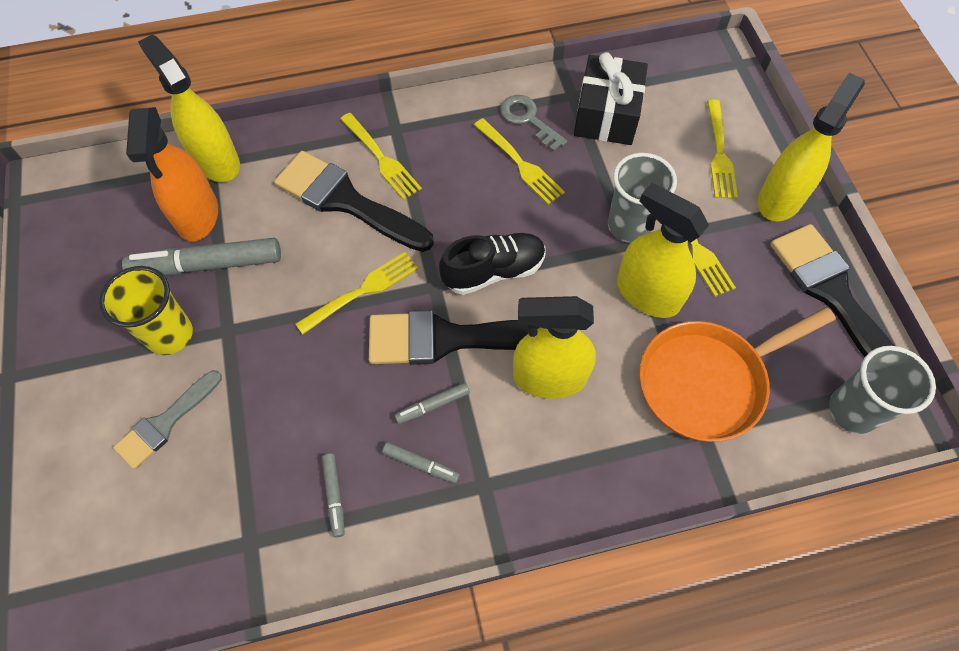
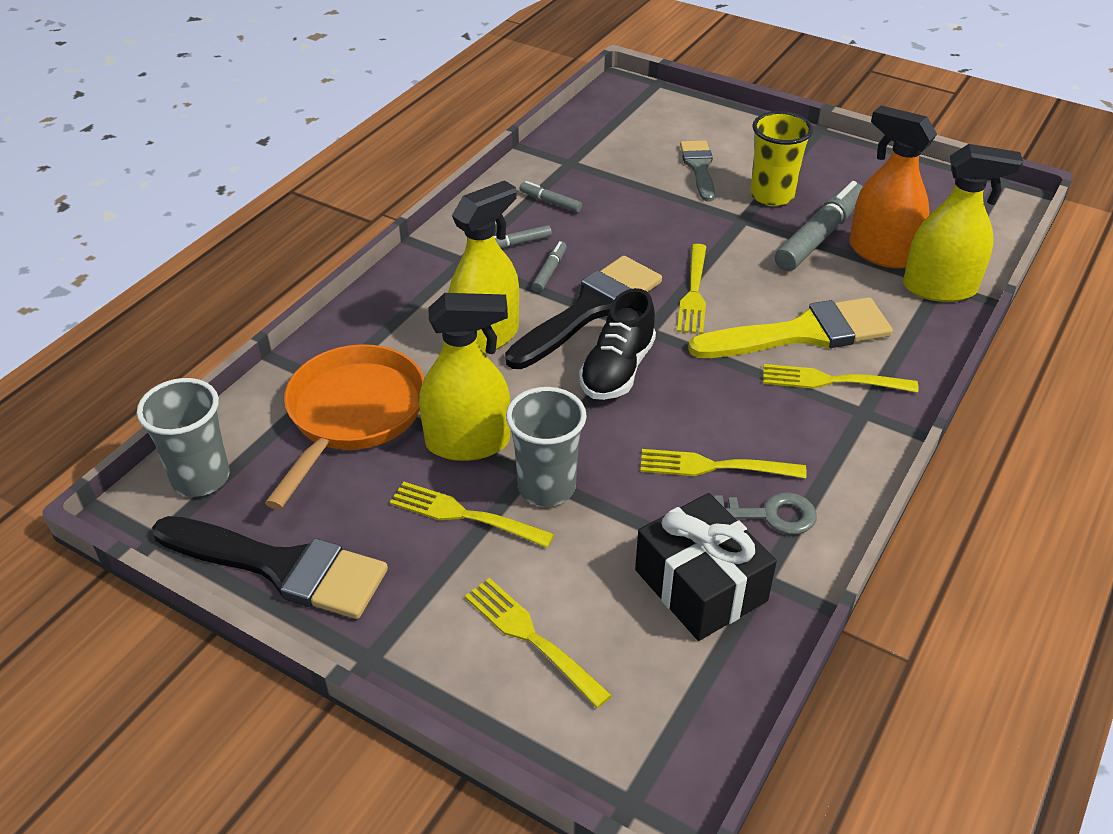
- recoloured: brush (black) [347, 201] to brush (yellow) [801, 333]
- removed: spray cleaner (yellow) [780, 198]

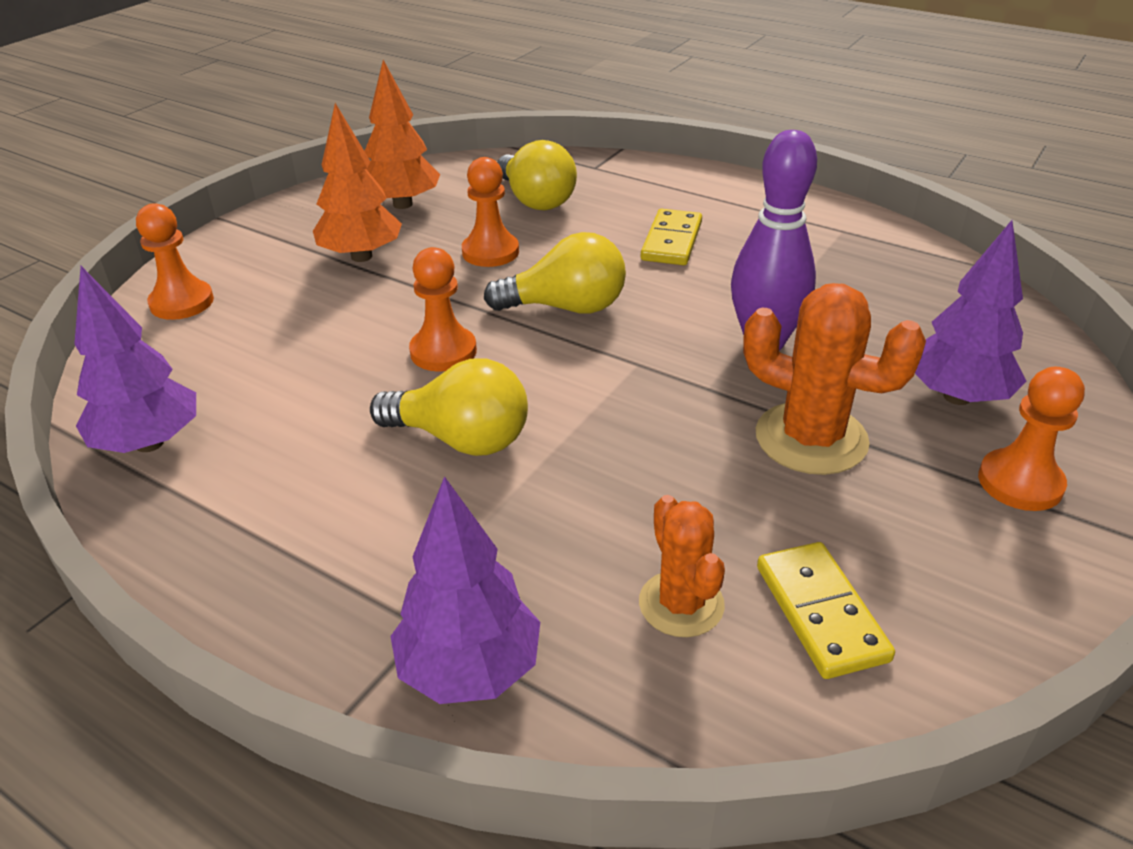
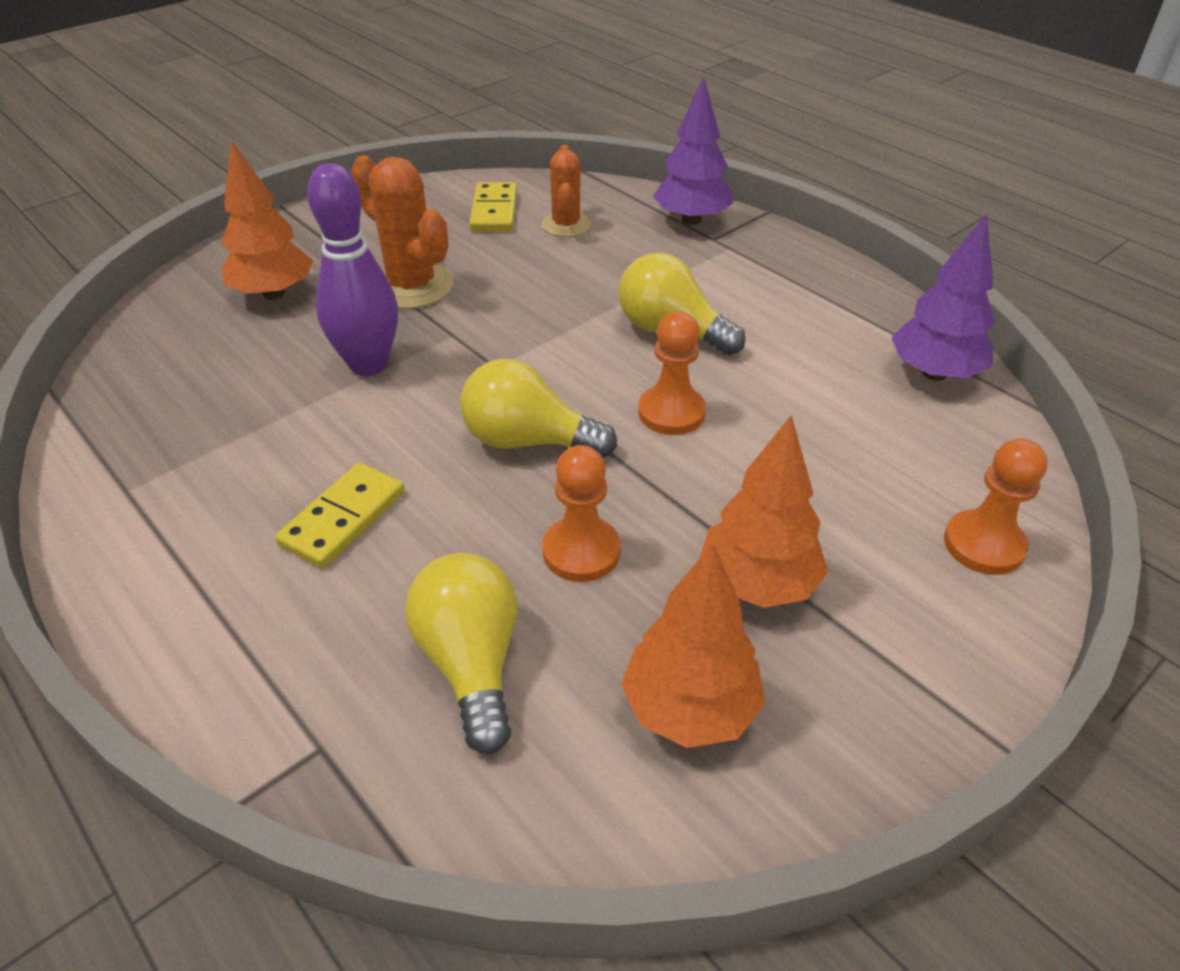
- recoloured: fir tree (royal purple) [957, 396] to fir tree (orange-coloured) [274, 294]
- removed: pawn (orange-coloured) [1020, 482]

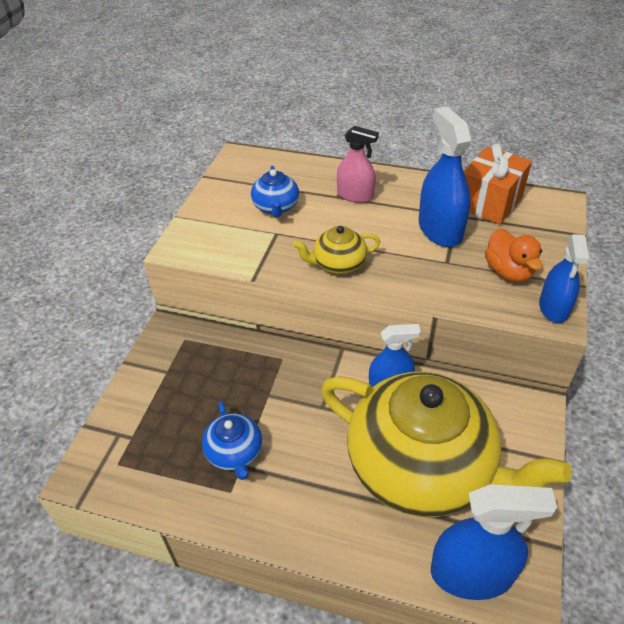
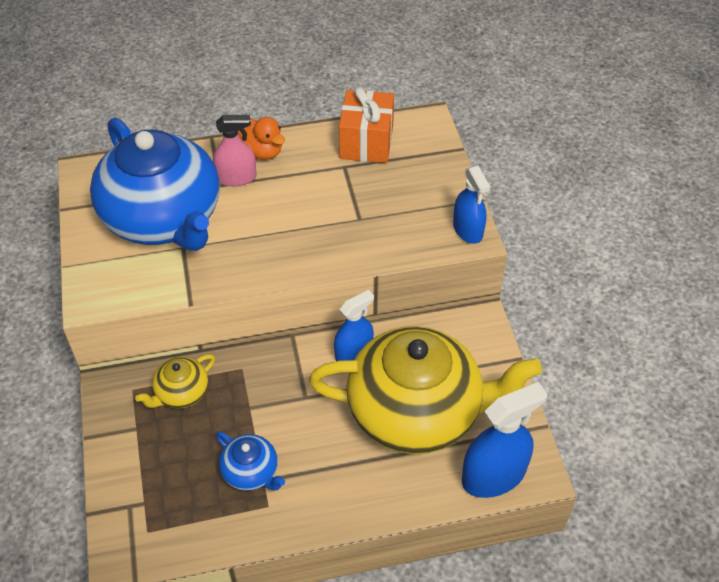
- resized: teapot (blue) [276, 207] = [164, 219] x2.38
- moved: teapot (yellow) [338, 264] to [181, 393]
- moved: rubber duck (orange-coloured) [508, 272] to [260, 151]
- removed: spray cleaner (blue) [440, 230]

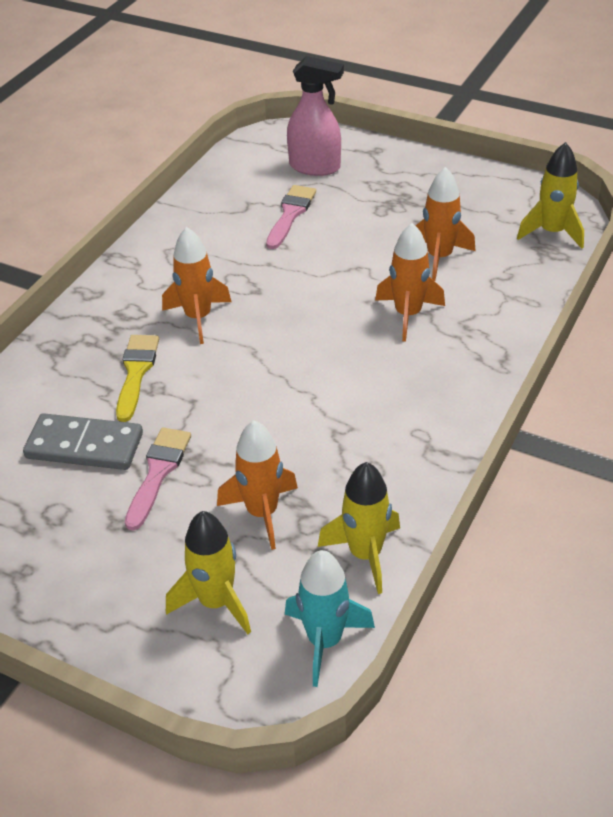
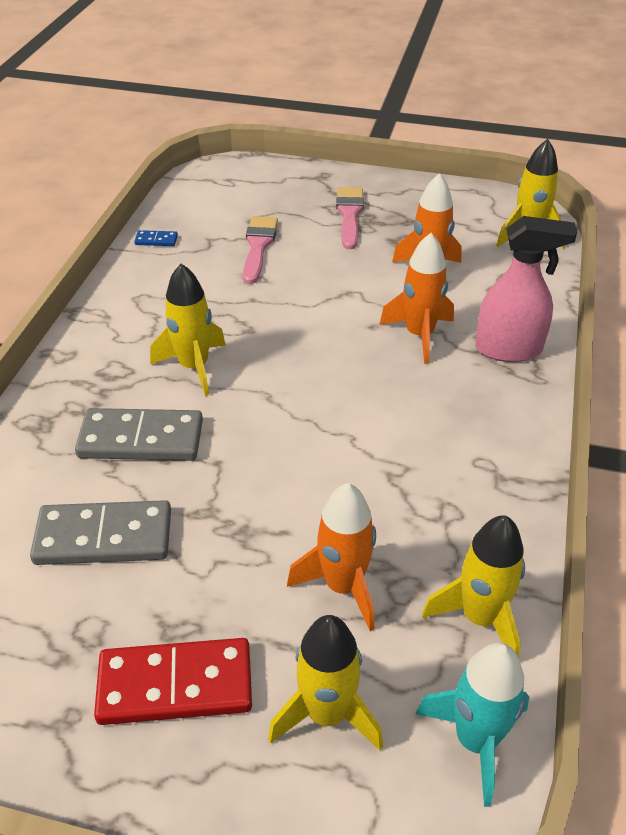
- replaced: brush (yellow) [136, 372] to domino piece (grey) [141, 439]
- added: domino piece (crimson) [175, 684]
- added: domino piece (blue) [156, 240]
- recoloured: rocket (orange-coloured) [198, 318] to rocket (yellow) [194, 367]
- moved: brush (rose-pink) [158, 472] to [349, 215]
- moved: spray cleaner (rose-pink) [315, 167] to [509, 349]

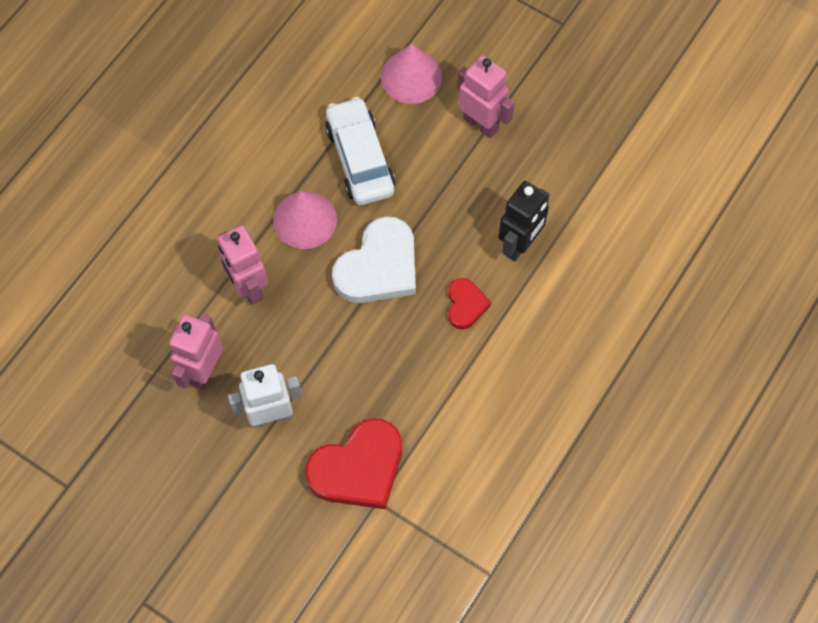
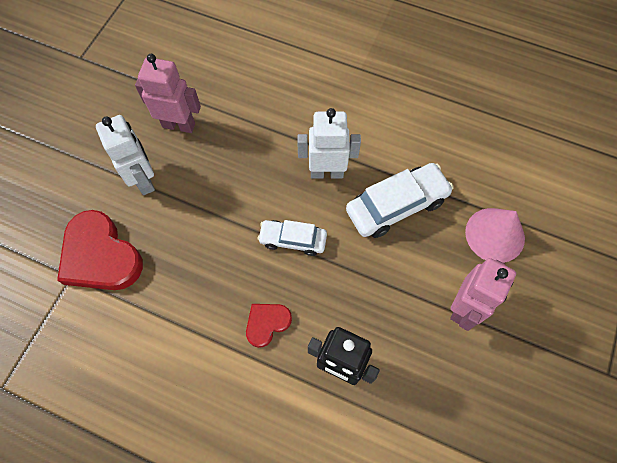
- turned: heart (crimson) [465, 305] = [267, 323] 150 degrees clockwise
- replaced: heart (white) [379, 267] to car (white) [293, 240]
- replaced: solid cone (rose-pink) [305, 219] to robot figure (white) [327, 172]
- removed: robot figure (rose-pink) [248, 287]

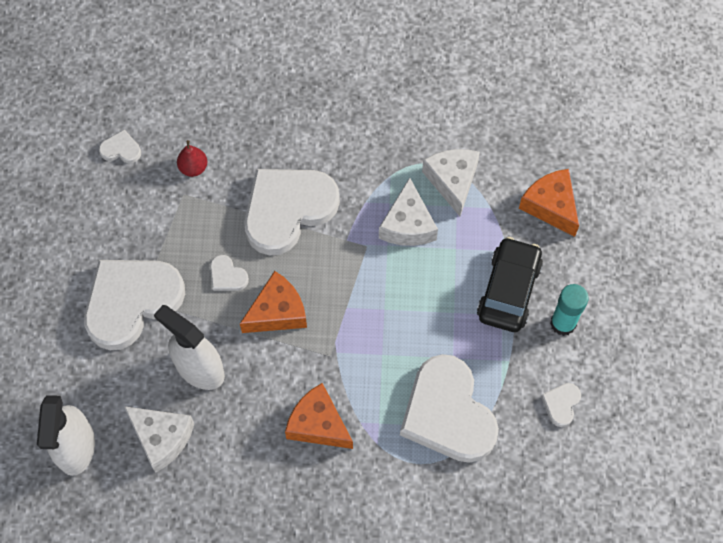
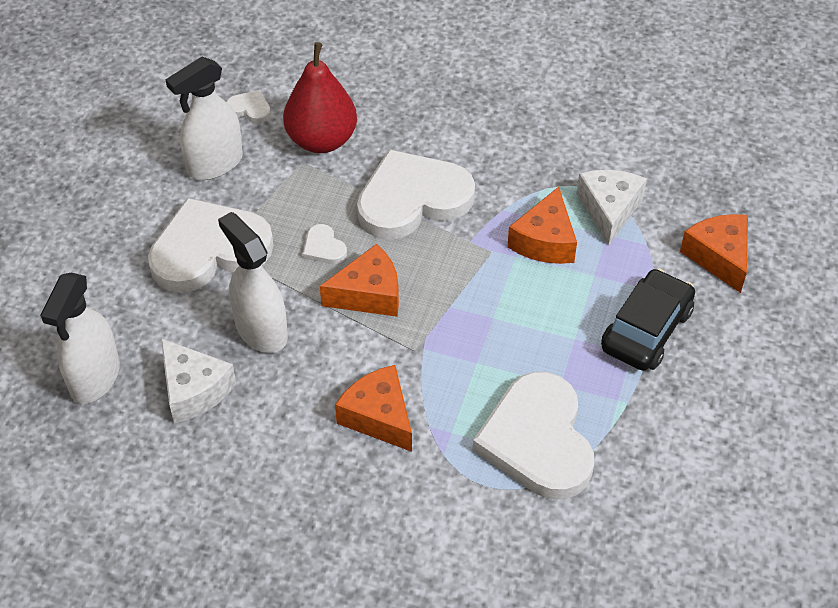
- added: spray cleaner (white) [214, 164]
- resized: pear (crimson) [193, 168] = [322, 140] x2.11
- recoloured: cheese (white) [408, 225] to cheese (orange-coloured) [545, 241]
- removed: heart (white) [561, 404]
- removed: stick of glue (teal) [563, 323]

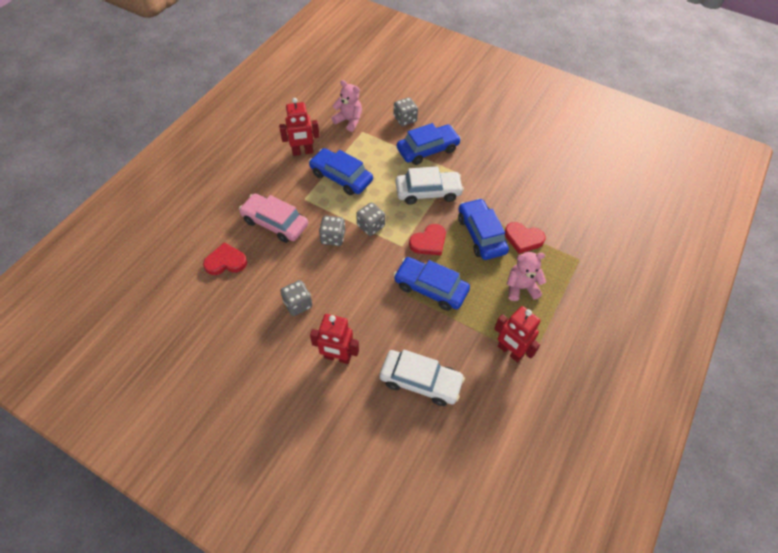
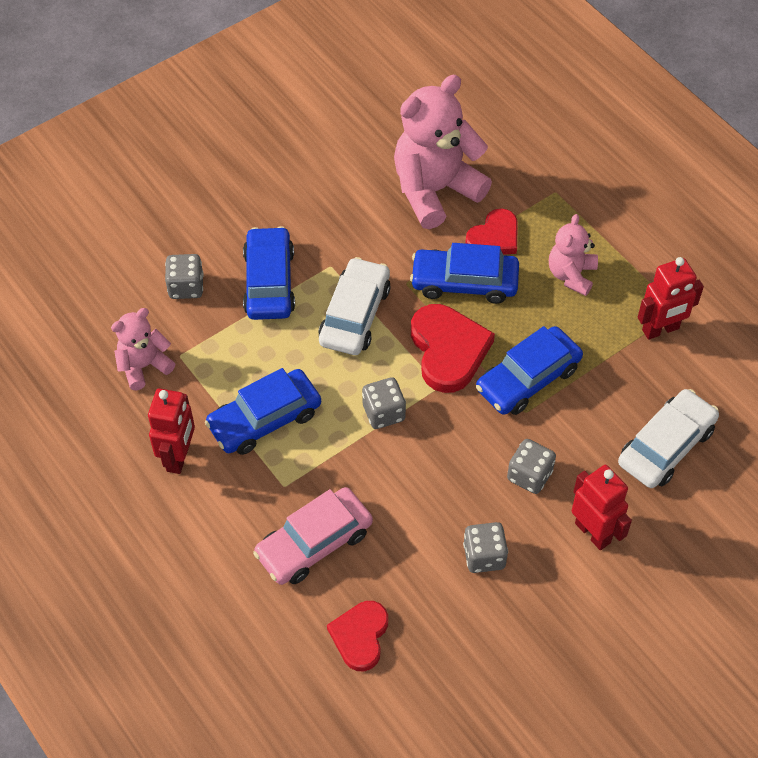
- added: stuffed bear (rose-pink) [435, 190]
- resized: heart (crimson) [429, 242] = [448, 350] x1.53
- moved: game die (grey) [333, 237] to [529, 475]
- turned: robot figure (crimson) [337, 357] = [593, 532] 75 degrees counterclockwise

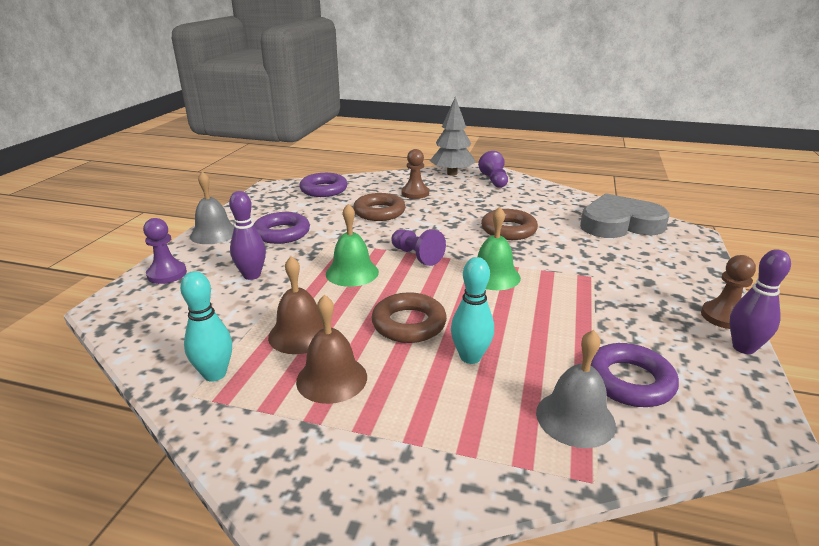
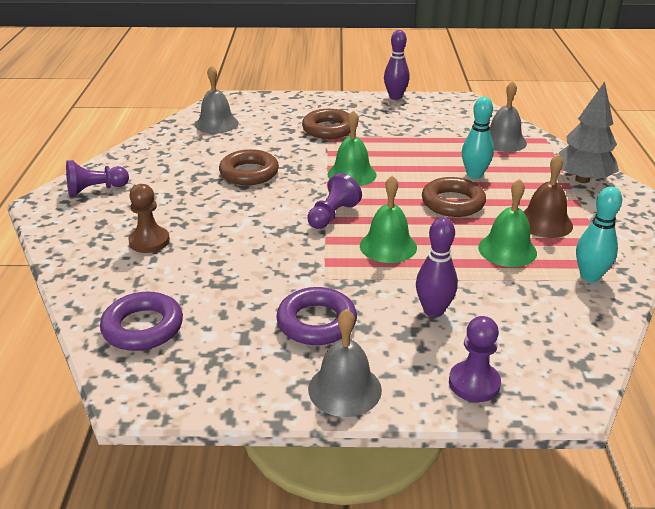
- replaced: heart (grey) [619, 224] to hand bell (grey) [216, 124]
- moved: hoop (dark brown) [379, 212] to [328, 129]
- recoloured: hand bell (dark brown) [300, 334] to hand bell (emerald) [507, 250]
- moved: fir tree (grey) [452, 173] to [582, 179]
- removed: hoop (royal purple) [629, 381]
- removed: pawn (dark brown) [723, 317]

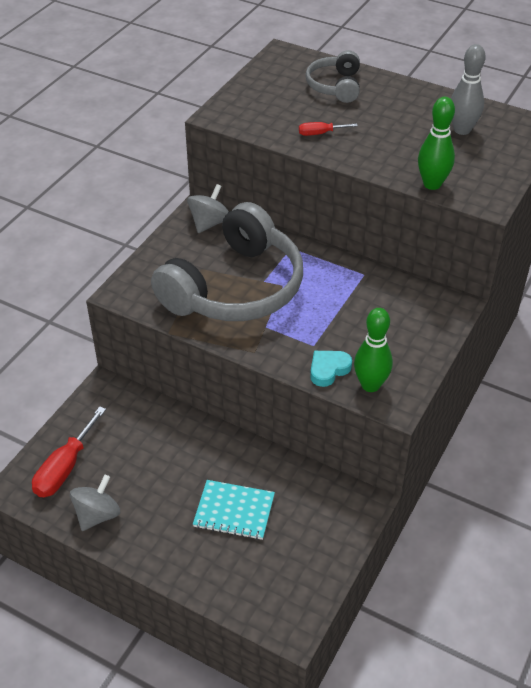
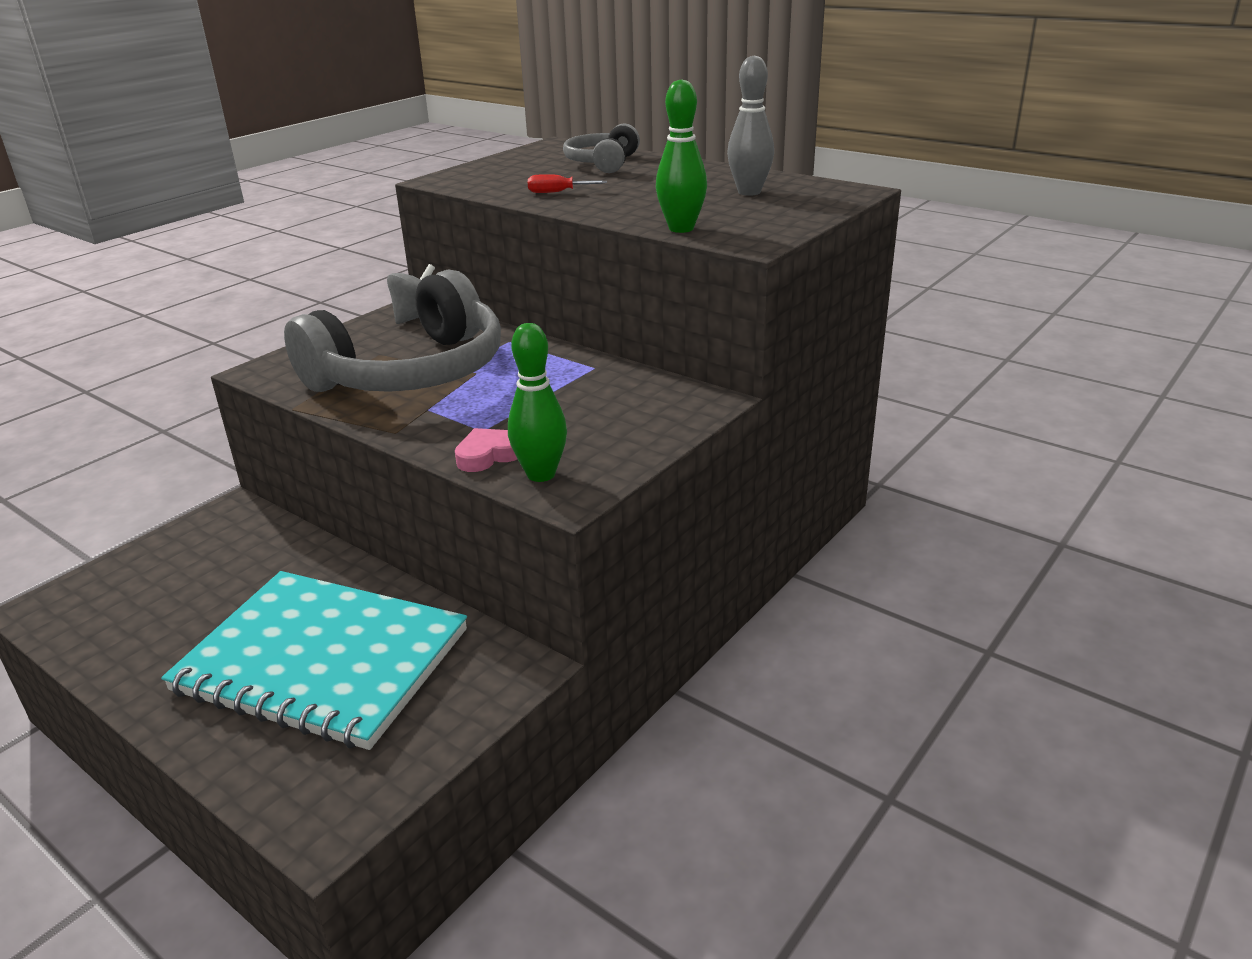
- resized: notebook (teal) [234, 511] = [322, 660] x2.12
- recoloured: heart (teal) [328, 370] to heart (rose-pink) [488, 455]
- removed: flat screwdriver (crimson) [65, 468]
- removed: whirligig (grey) [97, 515]

